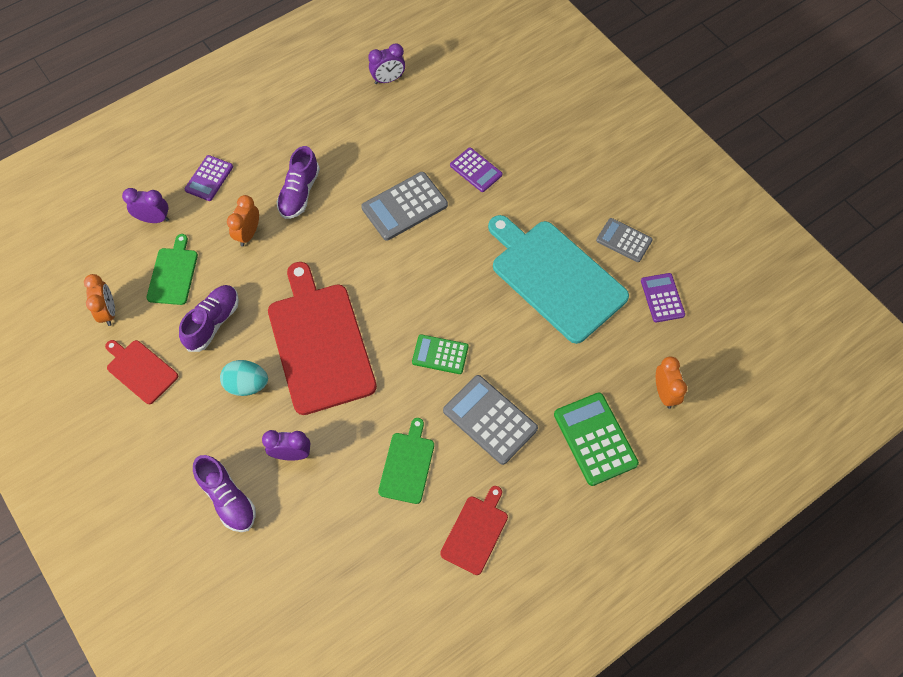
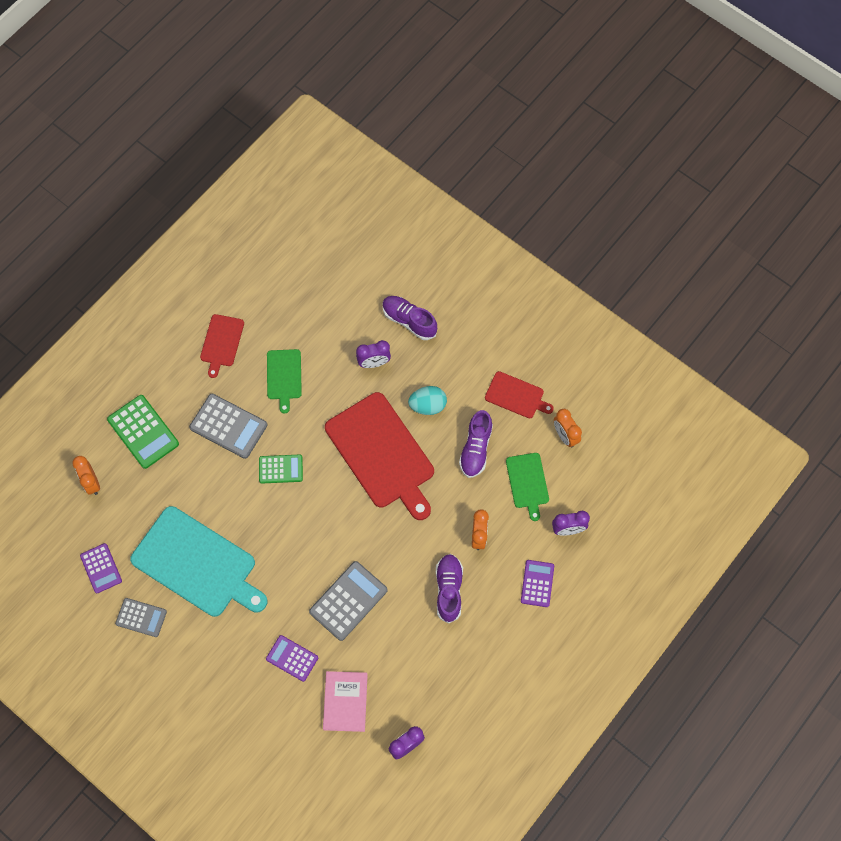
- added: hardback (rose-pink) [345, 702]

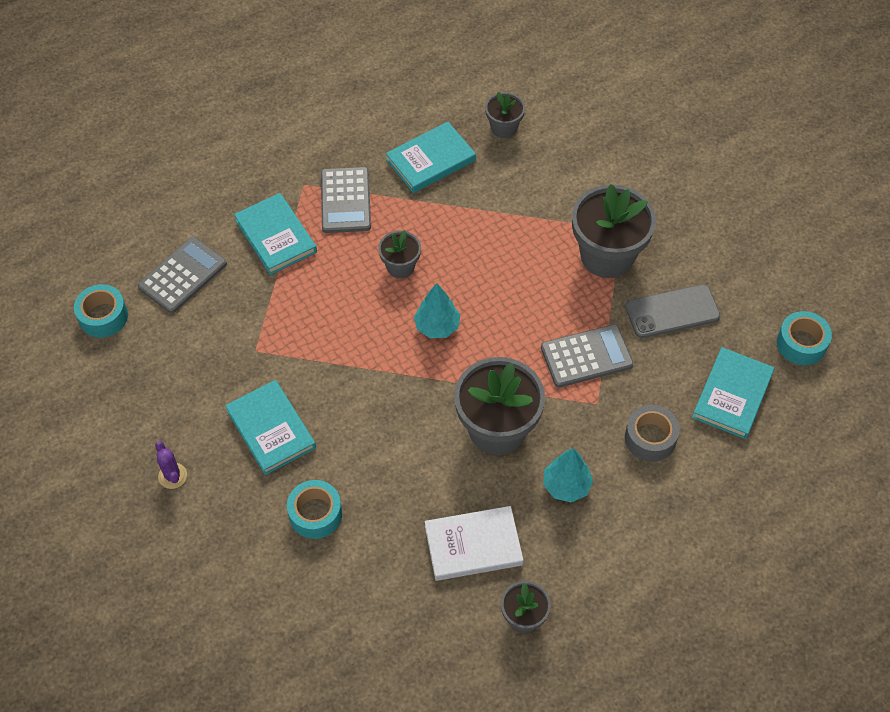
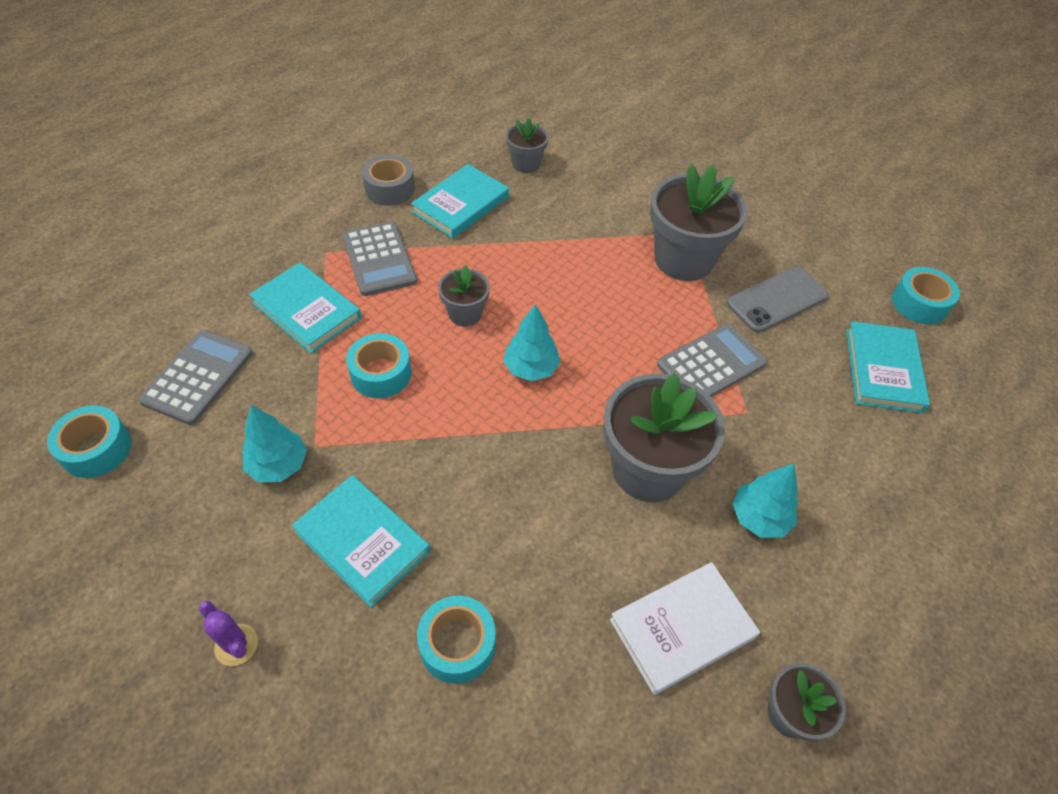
- added: fir tree (teal) [278, 465]
- added: sticky tape (teal) [381, 373]
- moved: sticky tape (grey) [650, 438] to [390, 189]

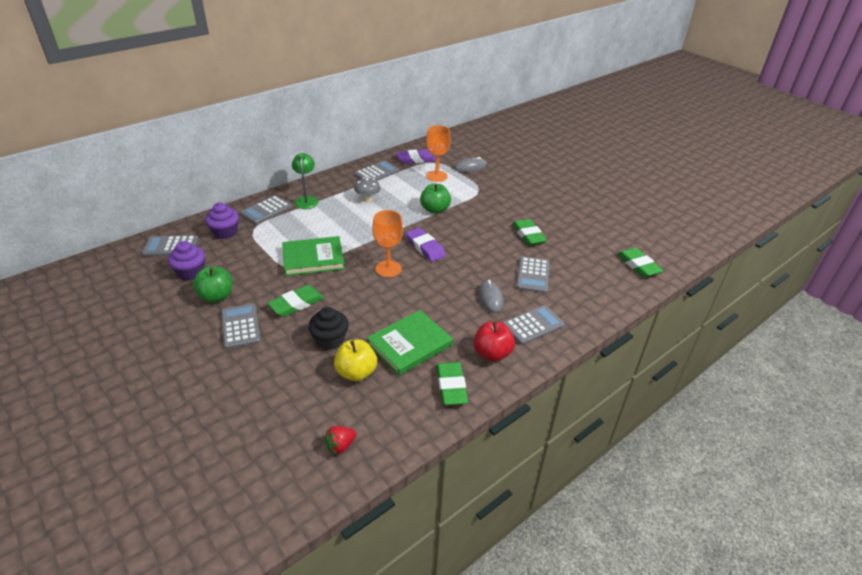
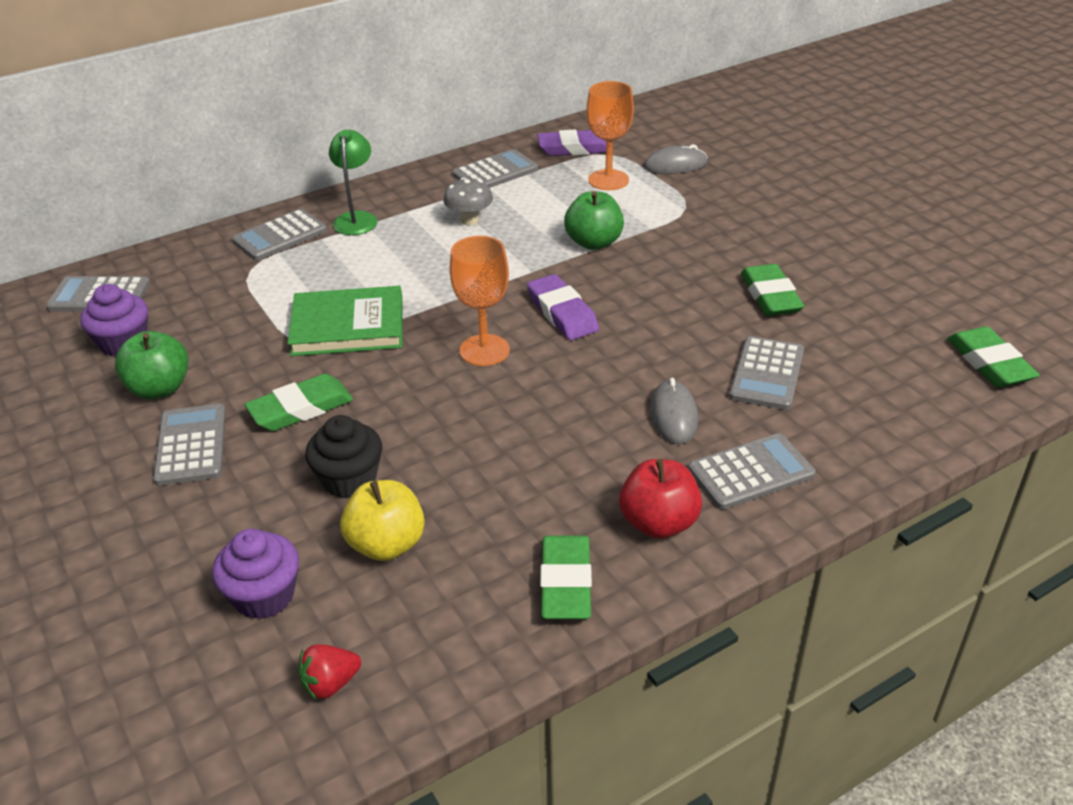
- moved: cupcake (royal purple) [225, 232] to [264, 596]
- removed: hardback (emerald) [410, 344]

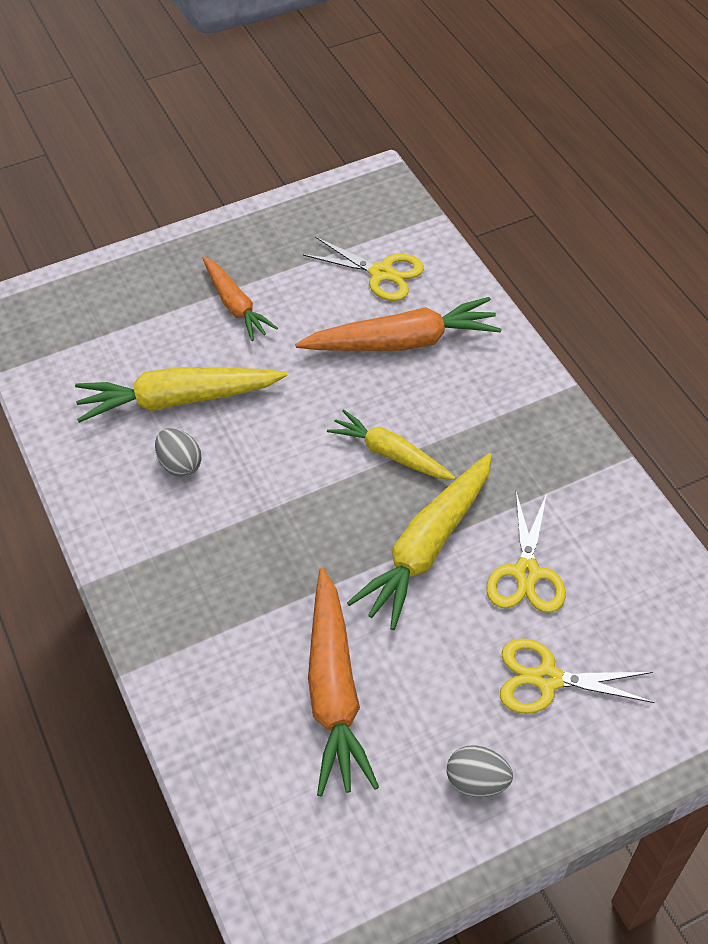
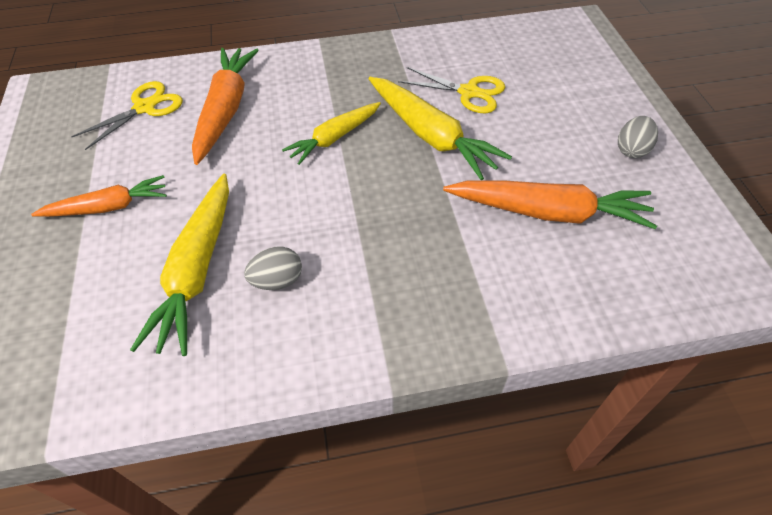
- removed: scissors (yellow) [547, 679]

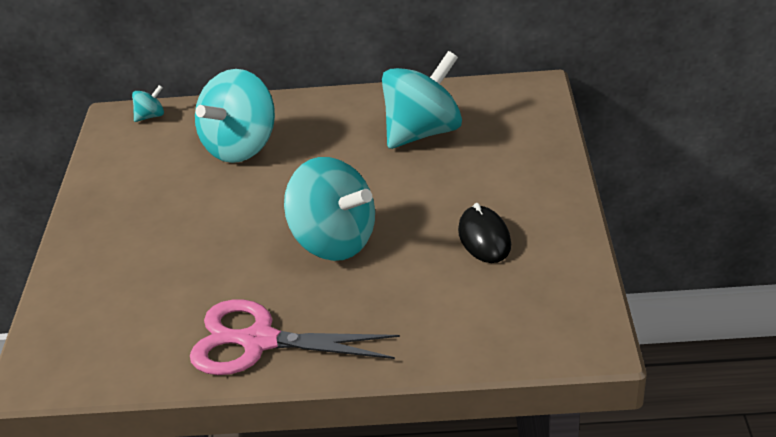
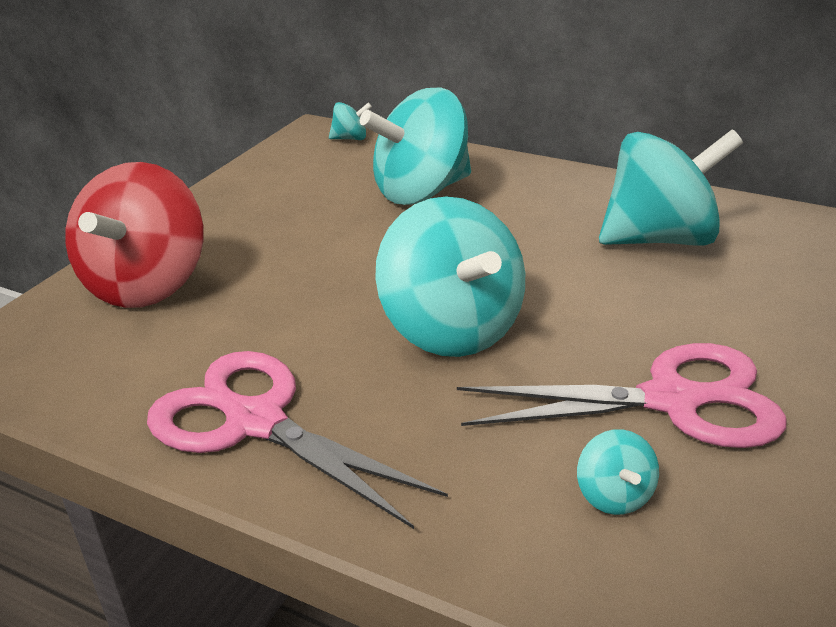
- added: whirligig (crimson) [147, 285]
- replaced: computer mouse (black) [484, 238] to scissors (rose-pink) [671, 400]
- added: whirligig (teal) [614, 495]

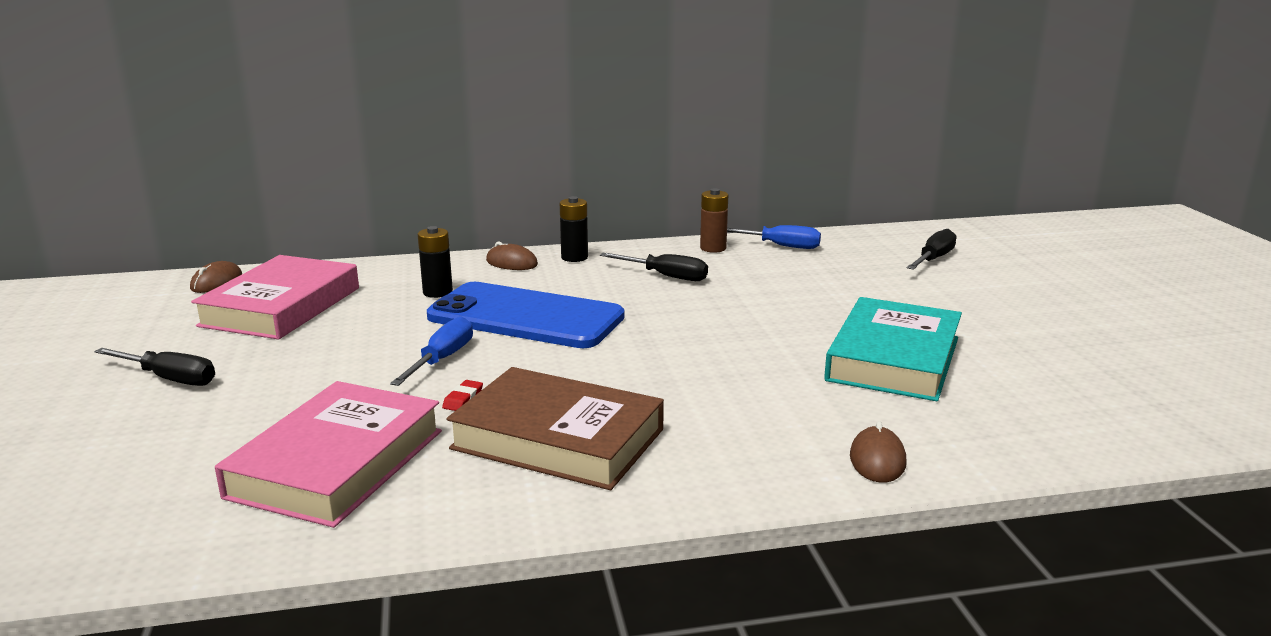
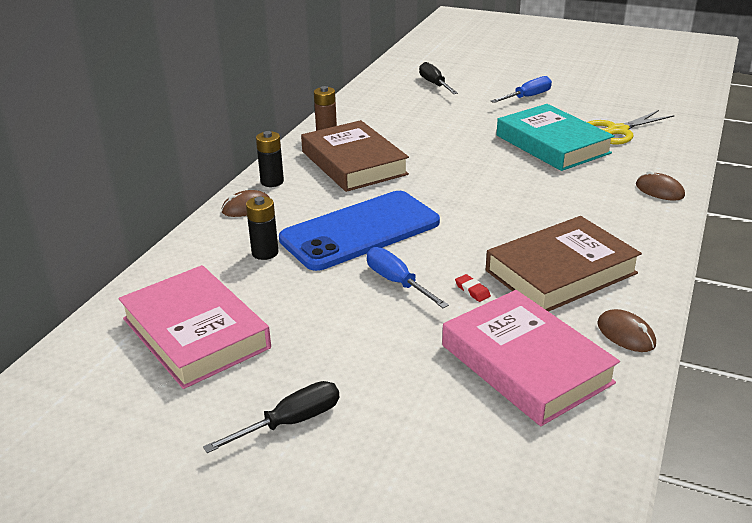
- replaced: flat screwdriver (black) [666, 276] to hardback (dark brown) [354, 163]
- moved: flat screwdriver (blue) [780, 246] to [527, 97]
- added: scissors (yellow) [617, 131]
- moved: computer mouse (dark brown) [216, 282] to [626, 334]

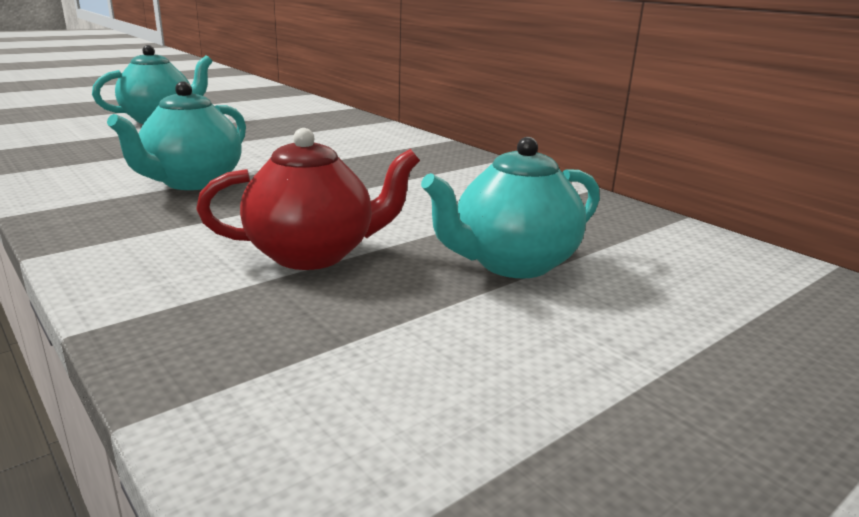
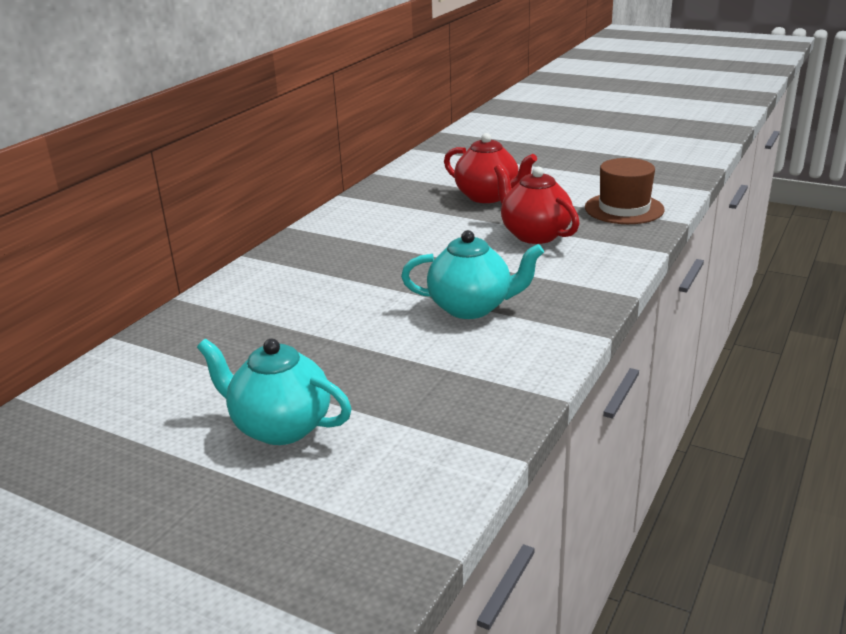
- recoloured: teapot (teal) [512, 264] to teapot (crimson) [488, 197]
- added: tall hat (dark brown) [624, 209]

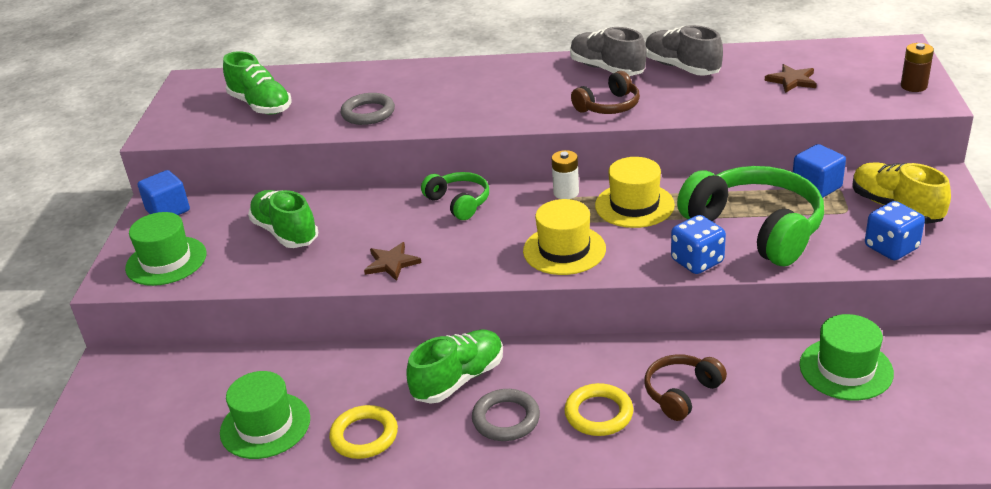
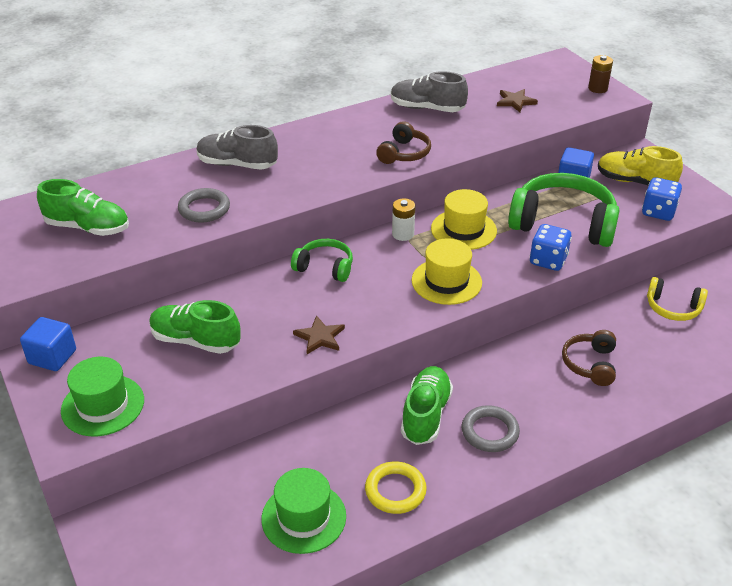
- moved: lace-up shoe (grey) [607, 69] to [237, 164]
- replaced: tall hat (emerald) [846, 369] to over-ear headphones (yellow) [673, 308]
- removed: hoop (yellow) [598, 414]

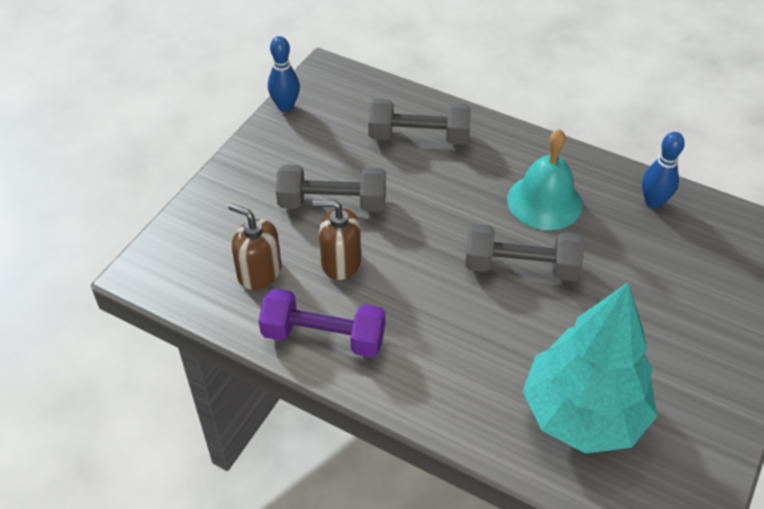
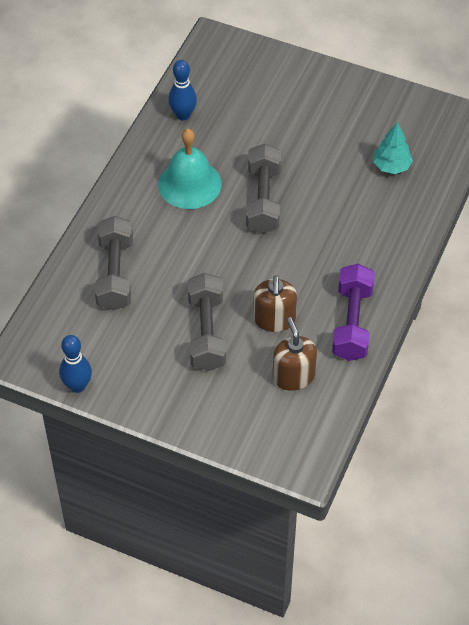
- turned: pump bottle (dark brown) [259, 272] = [293, 376] 135 degrees clockwise
- resized: fir tree (teal) [583, 414] = [391, 166] x0.44

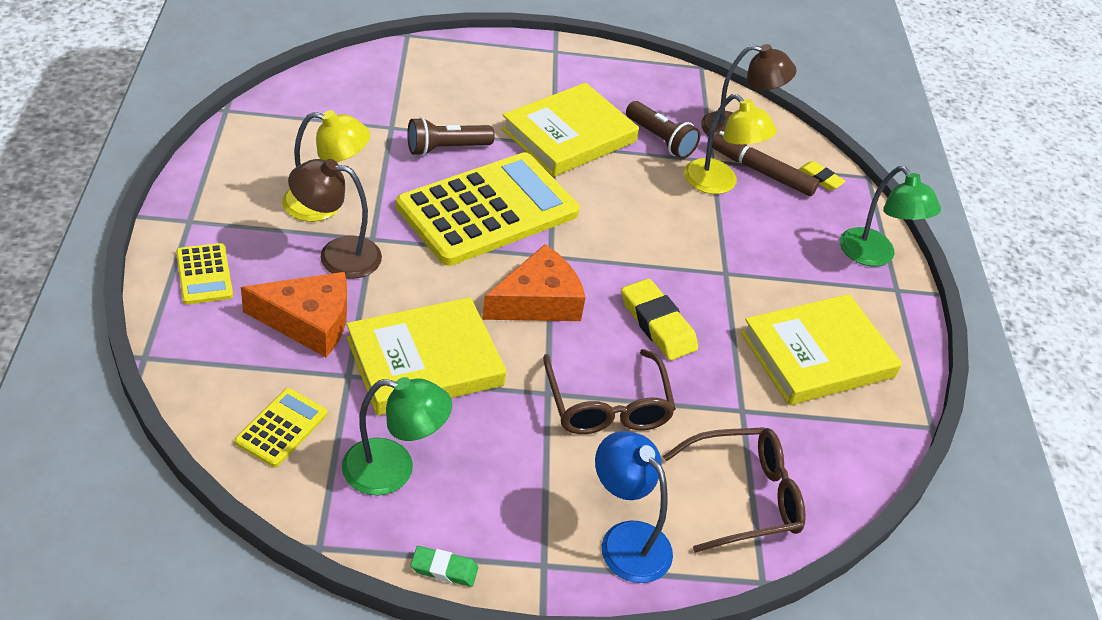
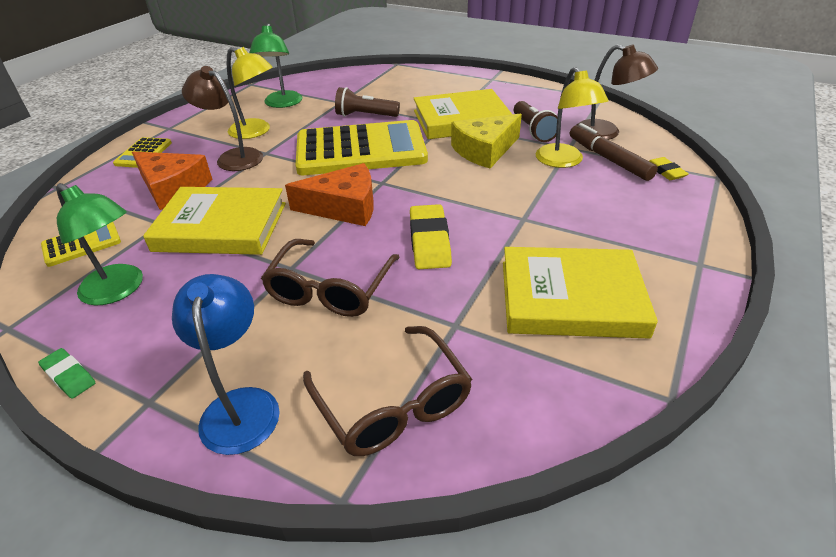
- moved: reading lamp (emerald) [874, 256] to [282, 104]
- turned: spectacles (dark brown) [744, 497] = [393, 404] 45 degrees clockwise
- added: cheese (yellow) [484, 150]

